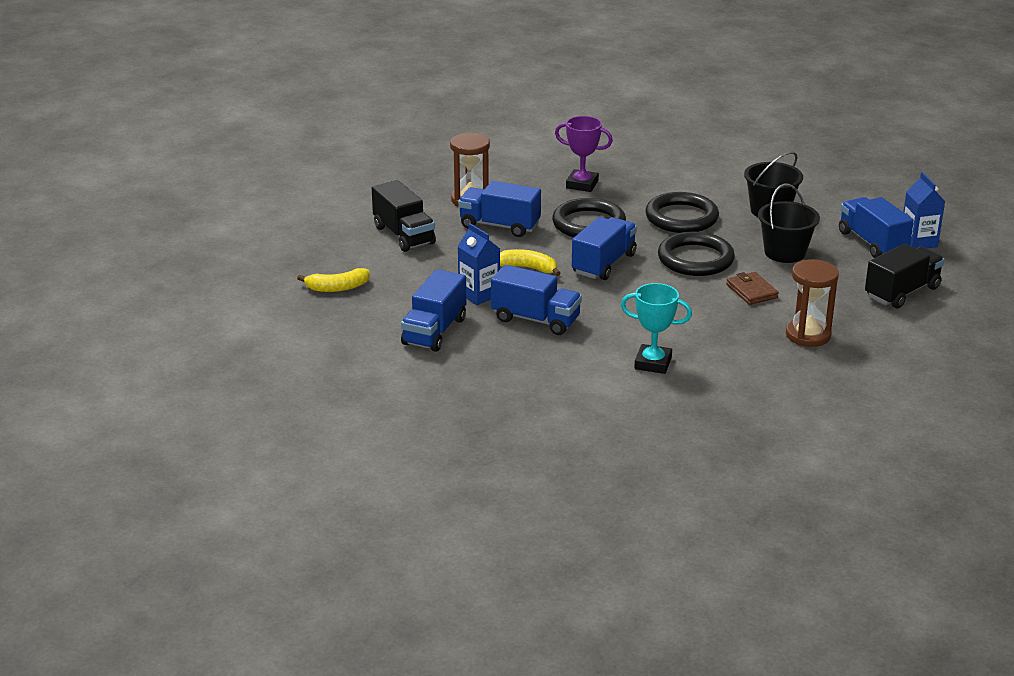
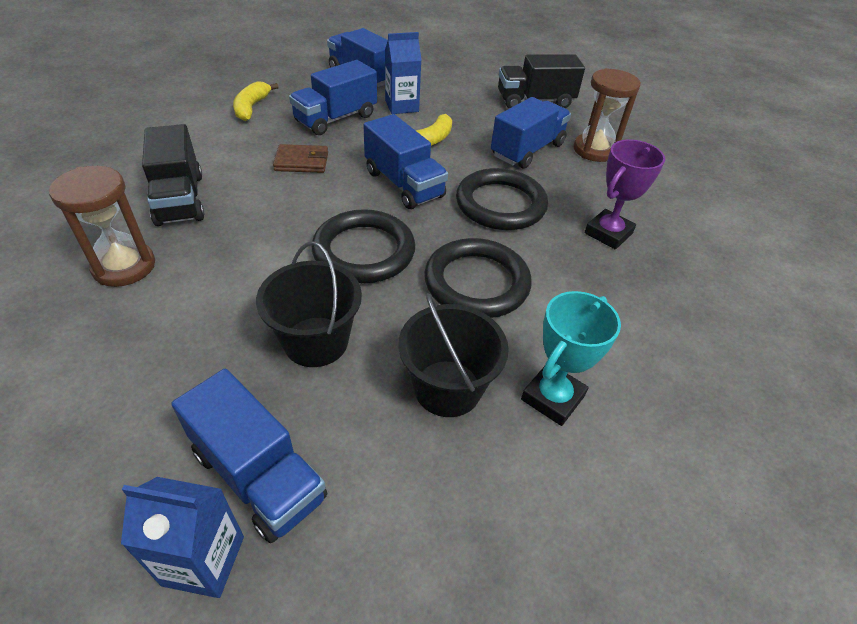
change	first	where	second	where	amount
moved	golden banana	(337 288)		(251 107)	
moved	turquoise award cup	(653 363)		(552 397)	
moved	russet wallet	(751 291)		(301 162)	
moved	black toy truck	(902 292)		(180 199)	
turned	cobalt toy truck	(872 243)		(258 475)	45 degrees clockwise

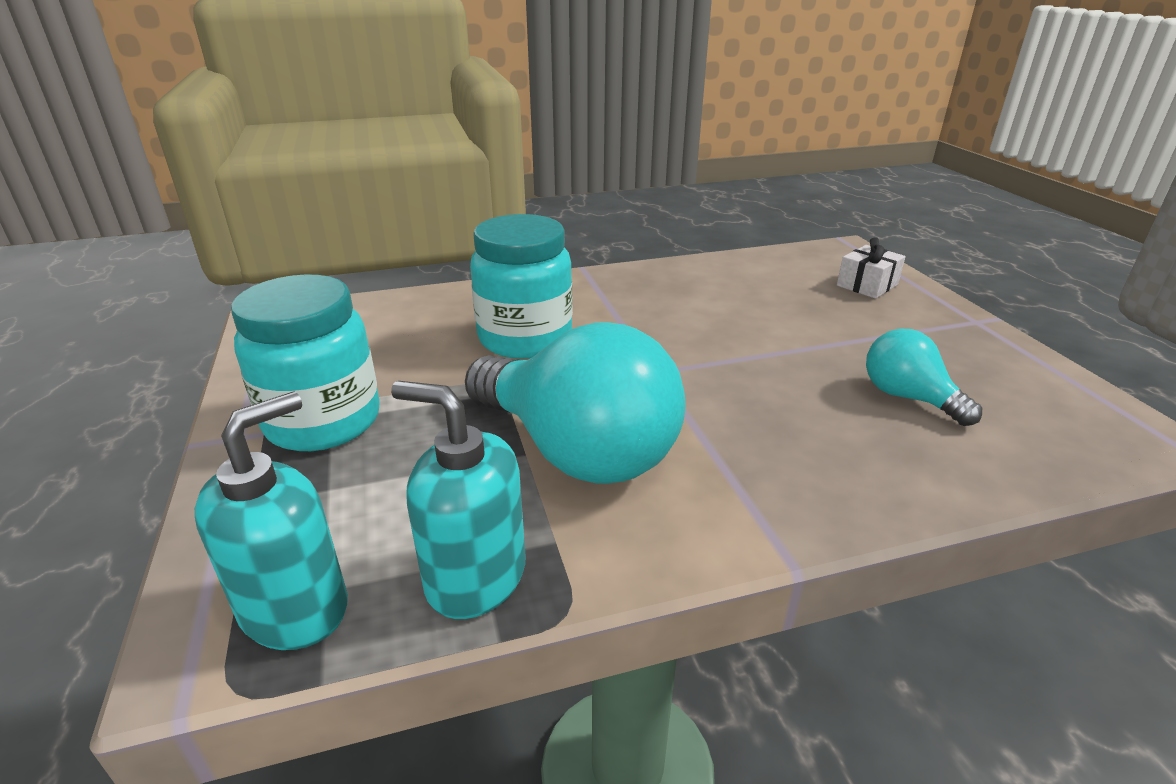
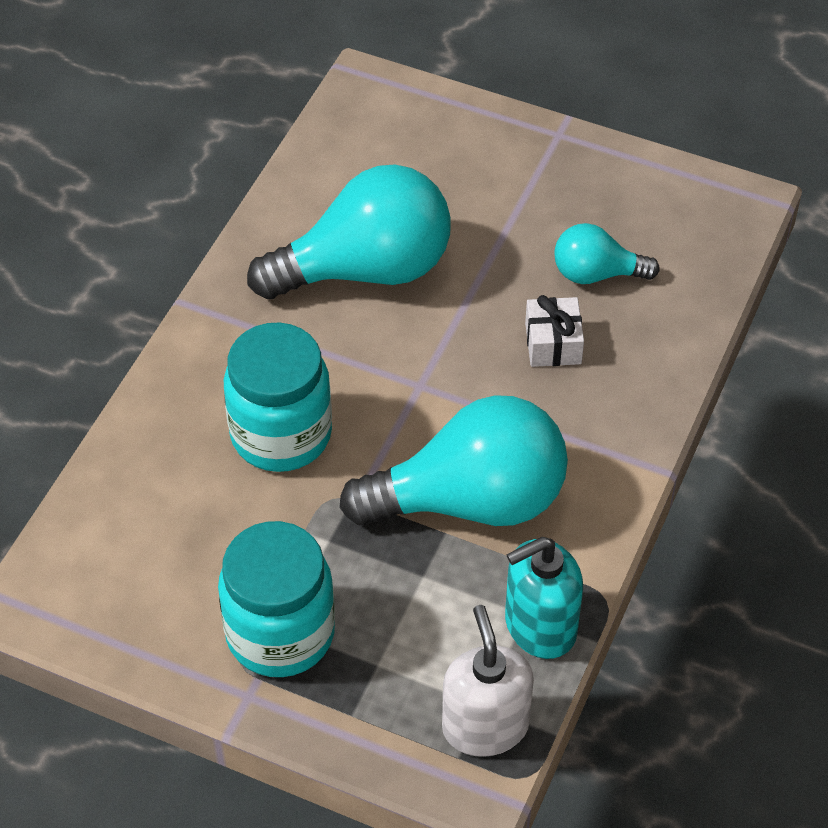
change	first	where	second	where	amount
added			turquoise bulb	(365 270)	
moved	pure white present	(867 285)		(553 343)	
recoloured	turquoise soap dispenser	(295 607)	pure white soap dispenser	(485 726)	

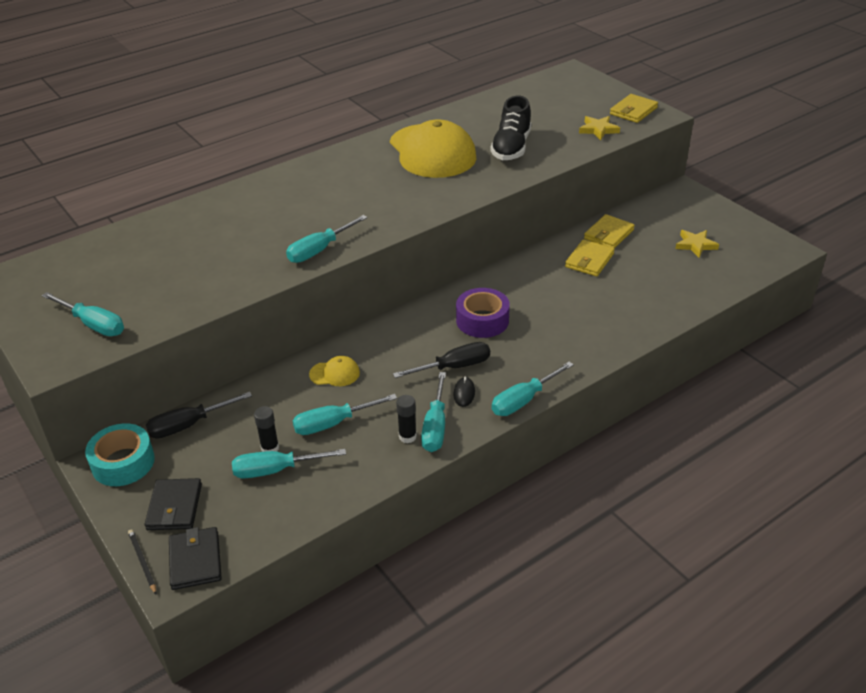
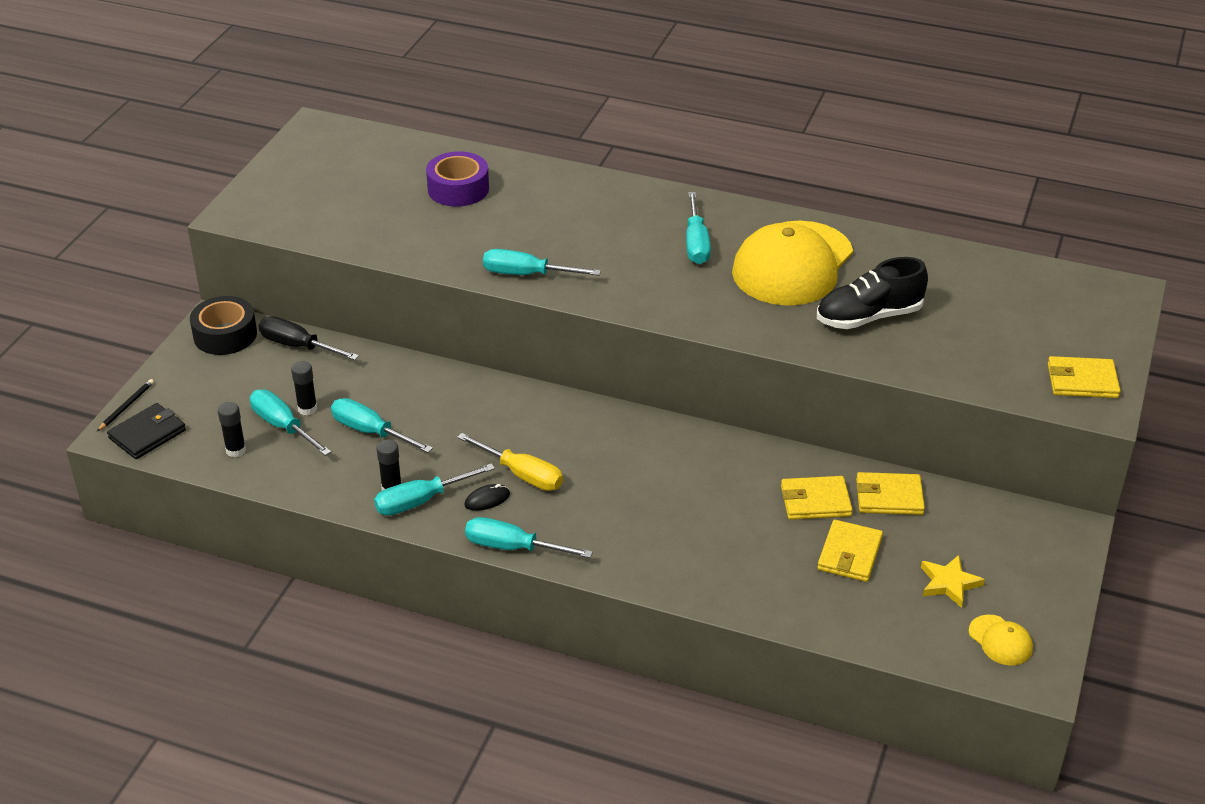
change	first	where	second	where	amount
removed	black wallet	(174 507)			
removed	golden five-pointed star	(598 130)			
added			black glue	(236 450)	
added			golden wallet	(849 554)	
moved	turquoise flat screwdriver	(94 325)		(696 244)	
moved	golden peaked cap	(335 374)		(1000 640)	
moved	violet sticky tape	(482 320)		(458 189)	
recoloured	turquoise sticky tape	(123 463)	black sticky tape	(225 335)	
recoloured	black flat screwdriver	(454 367)	golden flat screwdriver	(522 475)	

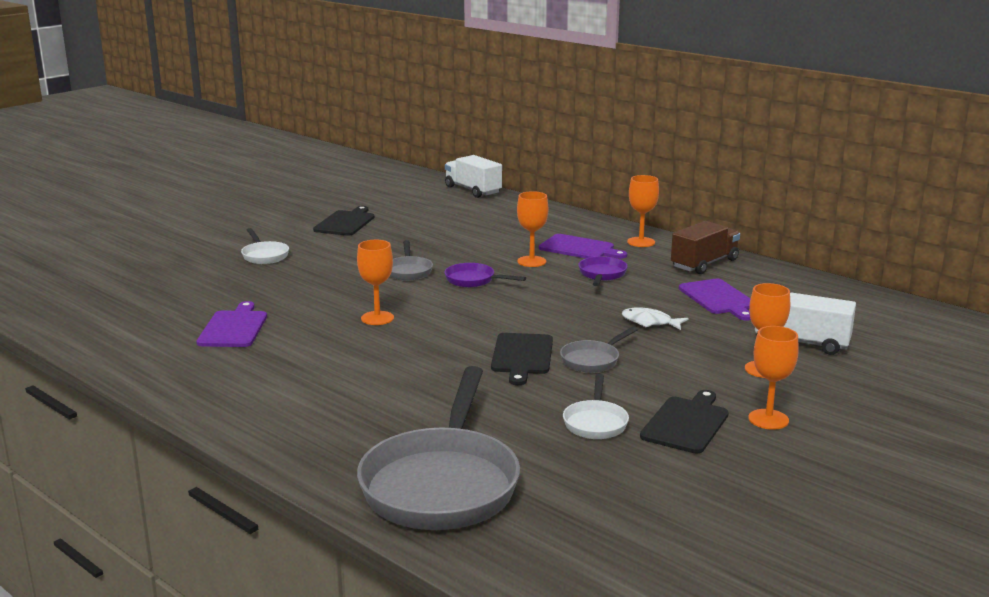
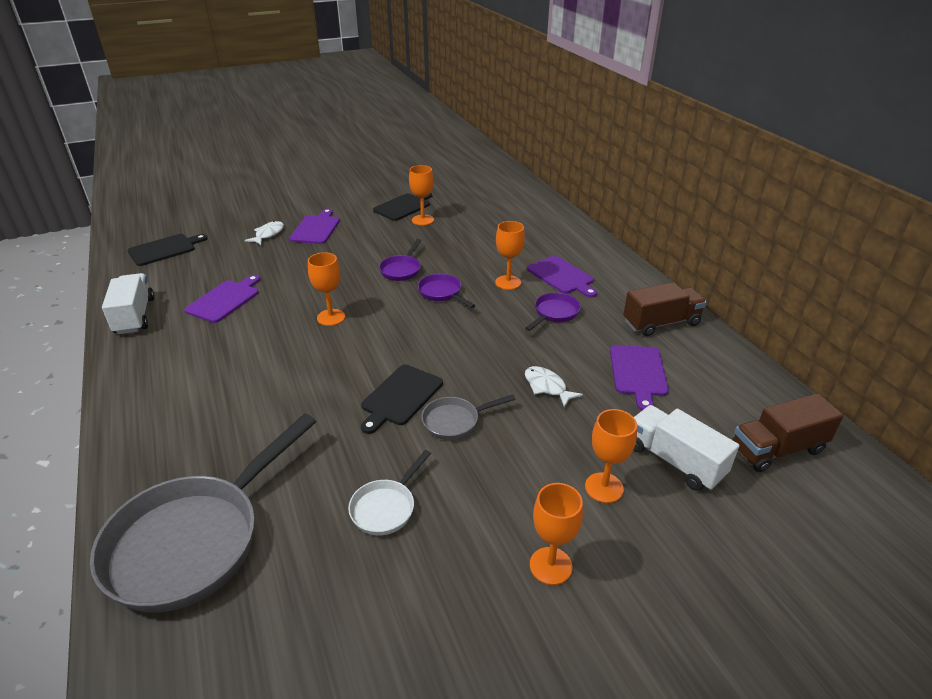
change	first	where	second	where	amount
added			pure white fish	(268 234)	
added			russet toy truck	(777 449)	
moved	pure white toy truck	(473 190)		(135 316)	
moved	orange-coloured wine glass	(641 242)		(422 220)	
moved	black cutting board	(686 423)		(164 249)	
replaced	pure white pan	(264 255)	violet cutting board	(316 228)	
recoloured	gray pan	(408 271)	violet pan	(401 270)	

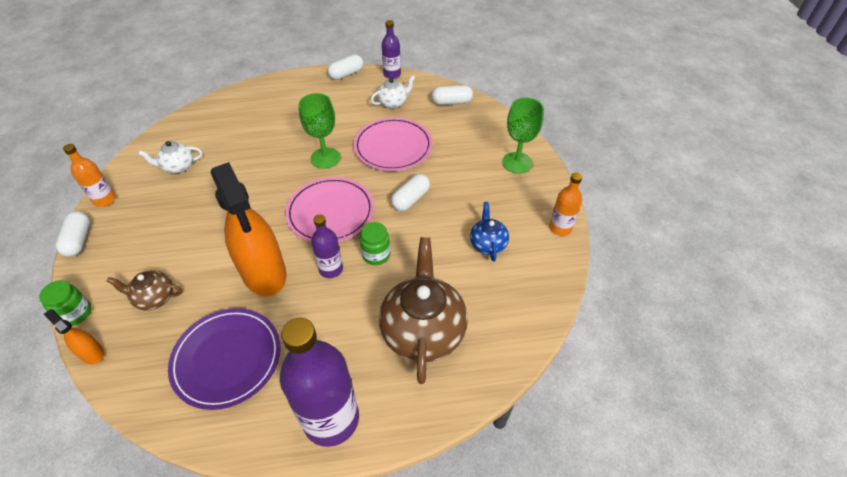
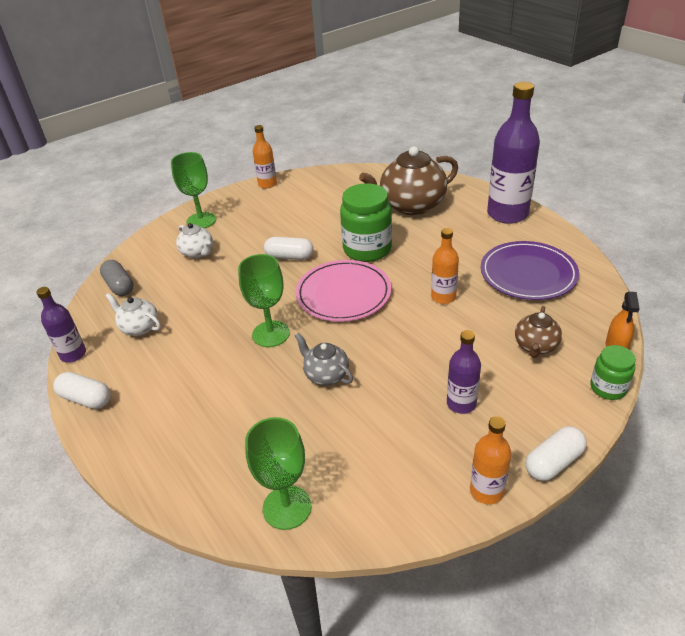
change	first	where	second	where	amount
removed	rose-pink plate	(393 147)			
removed	cobalt china teapot	(488 244)			
added			emerald wine glass	(287 507)	
added			gray china teapot	(326 375)	
moved	pure white china teapot	(178 167)		(198 253)	
moved	violet flask	(331 269)		(461 403)	
replaced	orange-coloured sprayer	(264 273)	orange-coloured flask	(443 297)	
recoloured	pure white pill shape	(451 102)	gray pill shape	(119 286)	
turned	russet china teapot	(154 298)		(535 346)	45 degrees clockwise
resized	emerald preserve jar	(376 255)		(367 249)	x1.82

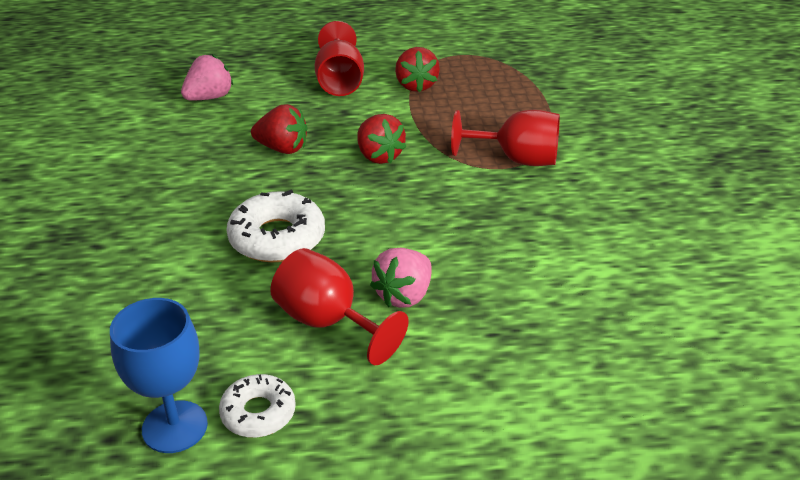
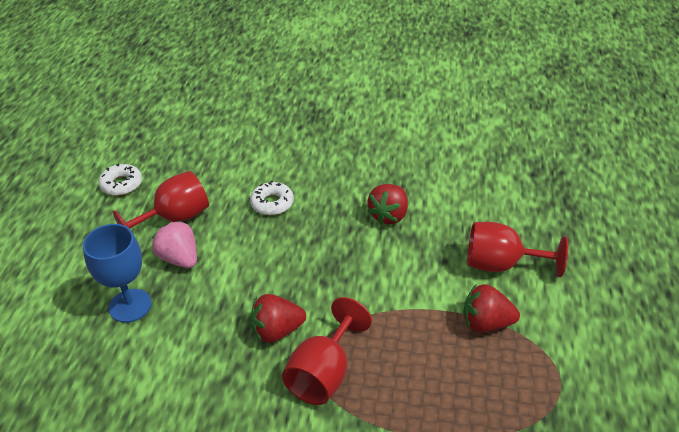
change	first	where	second	where	amount
removed	rose-pink berry	(209 97)			
moved	cobalt wine glass	(175 427)		(130 305)	
moved	crimson berry	(379 156)		(277 331)	
resized	pure white donut	(277 238)		(272 203)	x0.62

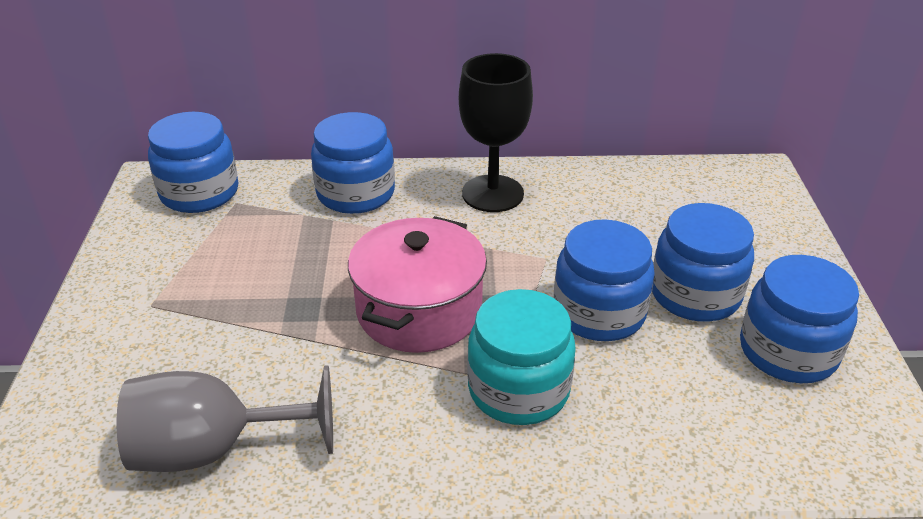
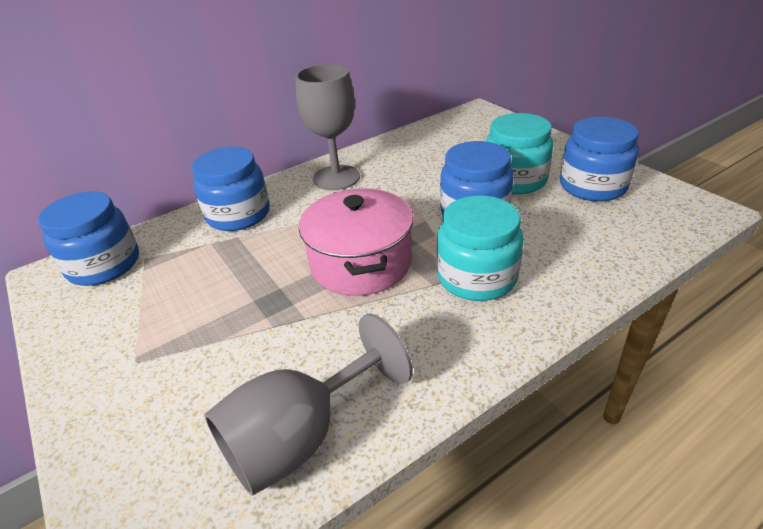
change	first	where	second	where	amount
recoloured	black wine glass	(492 194)	gray wine glass	(336 178)	
recoloured	cobalt preserve jar	(695 294)	turquoise preserve jar	(514 180)	

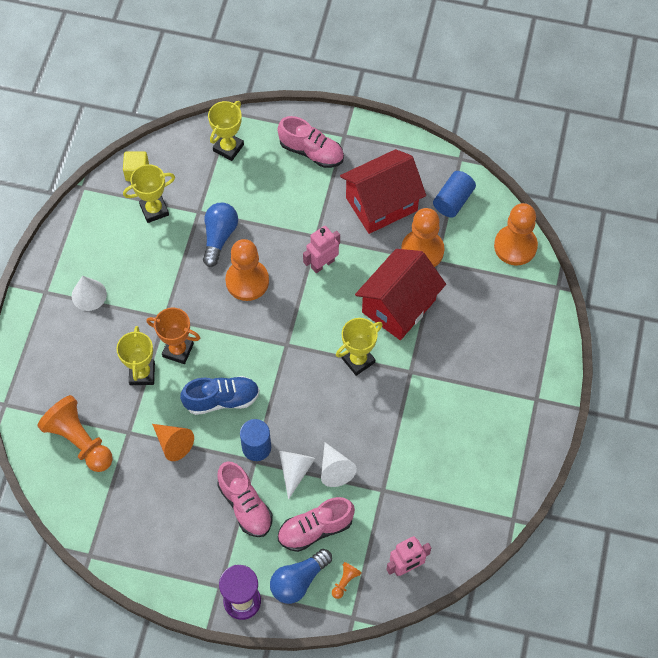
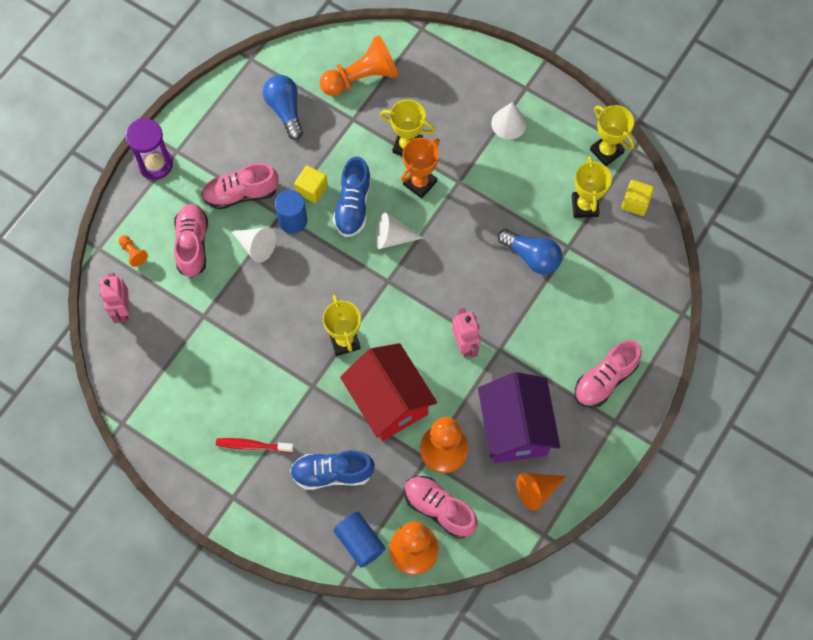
change	first	where	second	where	amount
removed	orange-coloured game pawn	(247 281)			
added			crimson tooth brush	(252 445)	
added			cobalt shoe	(332 473)	
added			golden solid cube	(312 189)	
added			rose-pink shoe	(439 509)	
moved	orange-coloured cone	(173 443)		(537 490)	
moved	golden award cup	(228 148)		(606 151)	
moved	cobalt bulb	(298 581)		(285 110)	
moved	pure white cone	(335 469)		(393 237)	
moved	cobalt cylinder	(453 200)		(360 542)	
recoloured	crimson cottage	(381 204)	violet cottage	(515 428)	

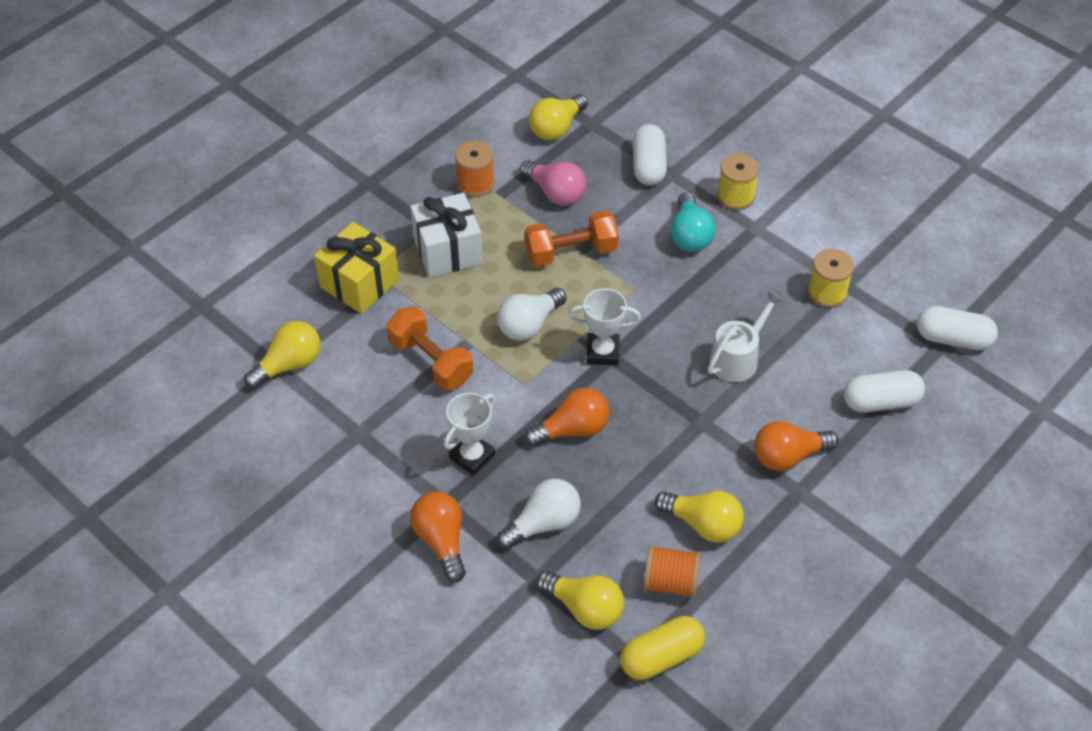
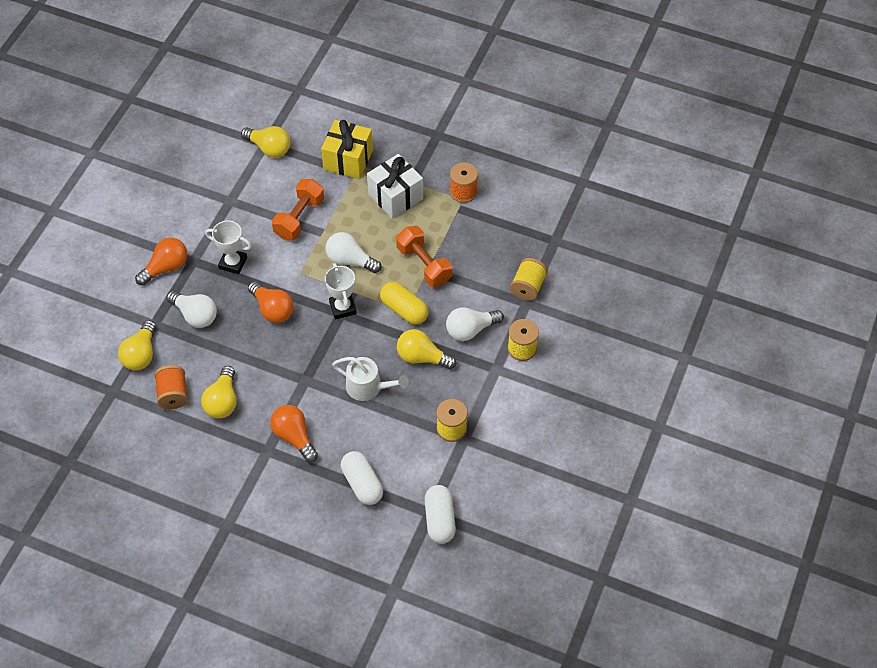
change	first	where	second	where	amount
removed	rose-pink bulb	(555 193)			
moved	golden bulb	(556 128)		(422 357)	
moved	golden pill shape	(661 657)		(404 310)	
replaced	pure white pill shape	(648 166)	golden bobbin	(528 287)	
recoloured	turquoise bulb	(690 235)	pure white bulb	(470 330)	

